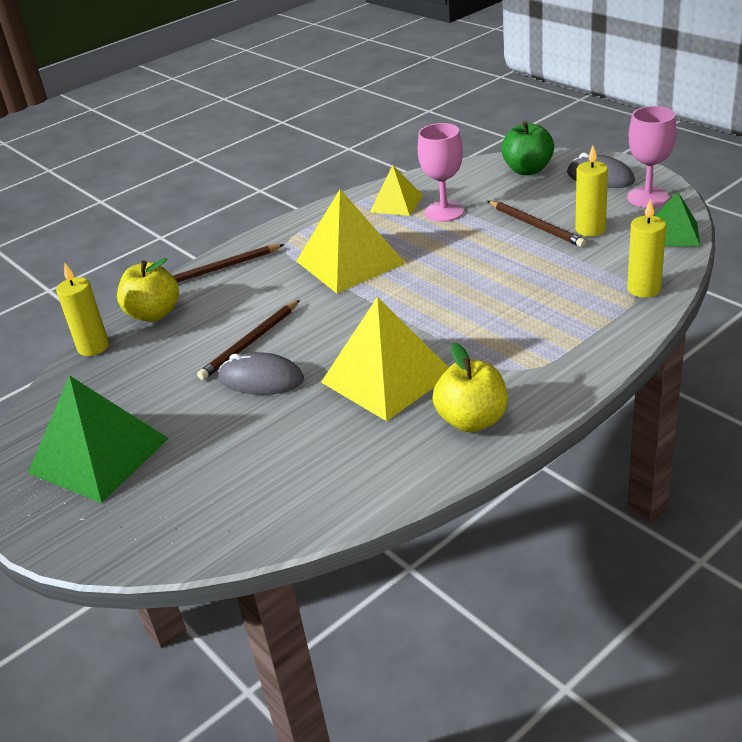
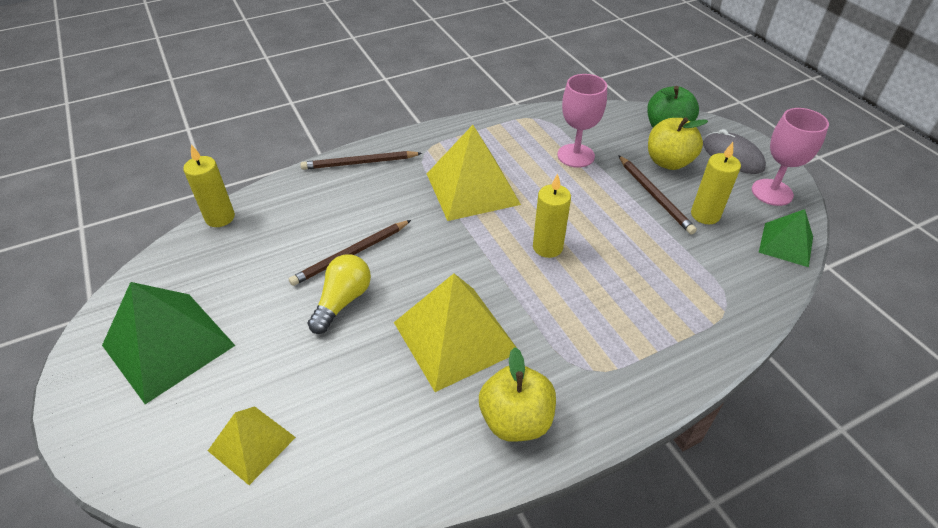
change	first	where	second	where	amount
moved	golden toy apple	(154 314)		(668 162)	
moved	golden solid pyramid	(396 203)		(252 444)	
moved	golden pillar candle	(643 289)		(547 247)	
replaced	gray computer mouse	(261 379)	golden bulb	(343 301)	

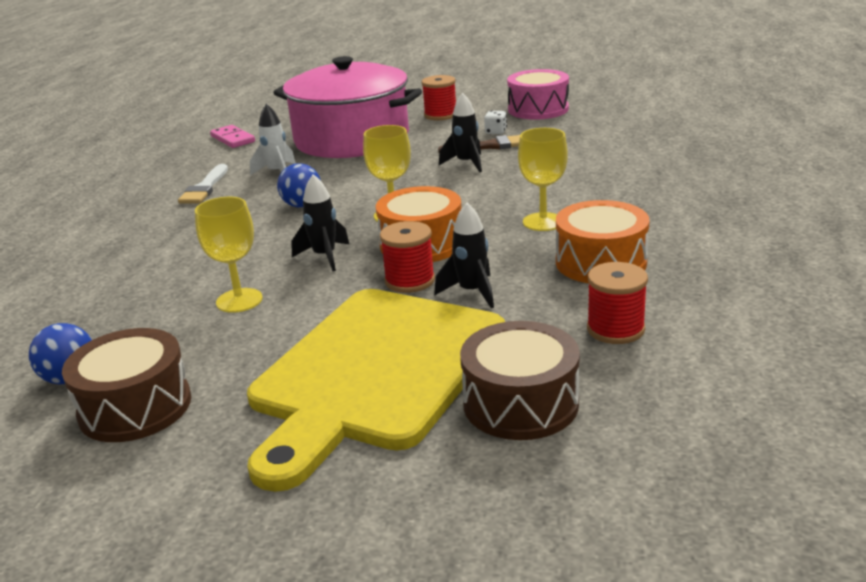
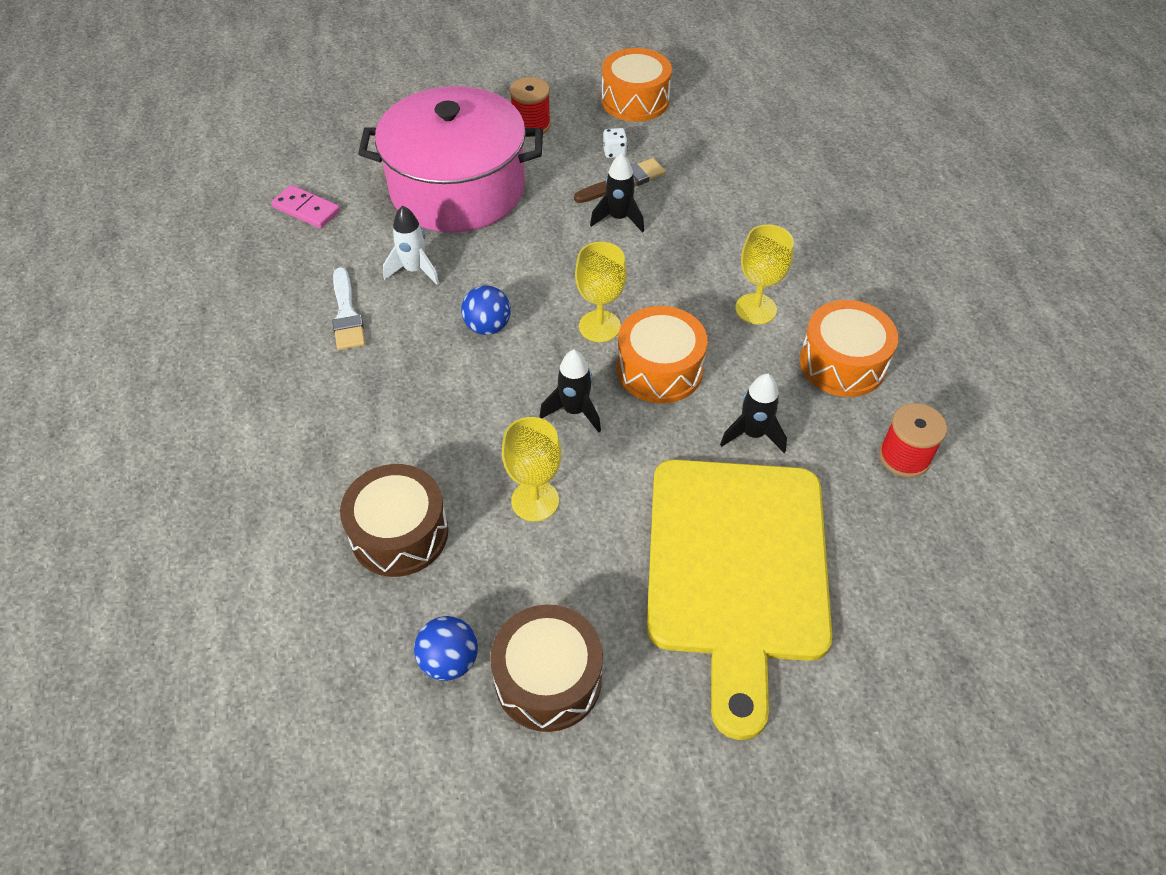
change	first	where	second	where	amount
removed	crimson bobbin	(410 281)			
moved	russet snare drum	(520 403)		(399 533)	
recoloured	rose-pink snare drum	(538 109)	orange-coloured snare drum	(635 100)	

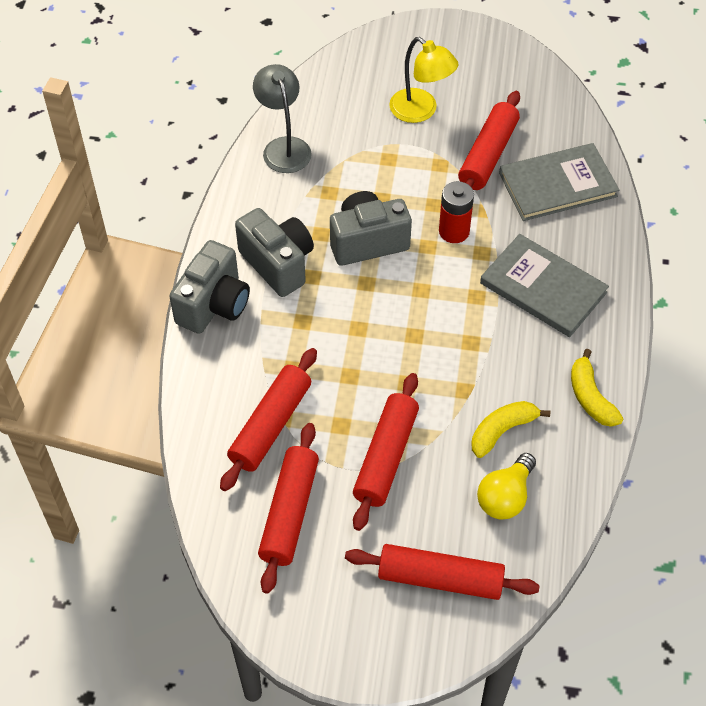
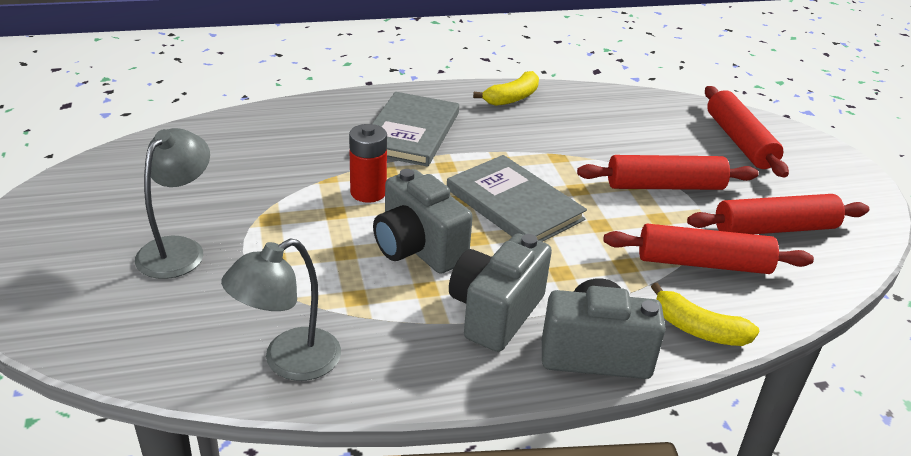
change	first	where	second	where	amount
removed	crimson pastry roller	(487 155)			
removed	golden bulb	(505 497)			
moved	golden banana	(502 431)		(698 329)	
moved	gray hardcover	(557 185)		(514 204)	
recoloured	golden desk lamp	(421 111)	gray desk lamp	(178 249)	

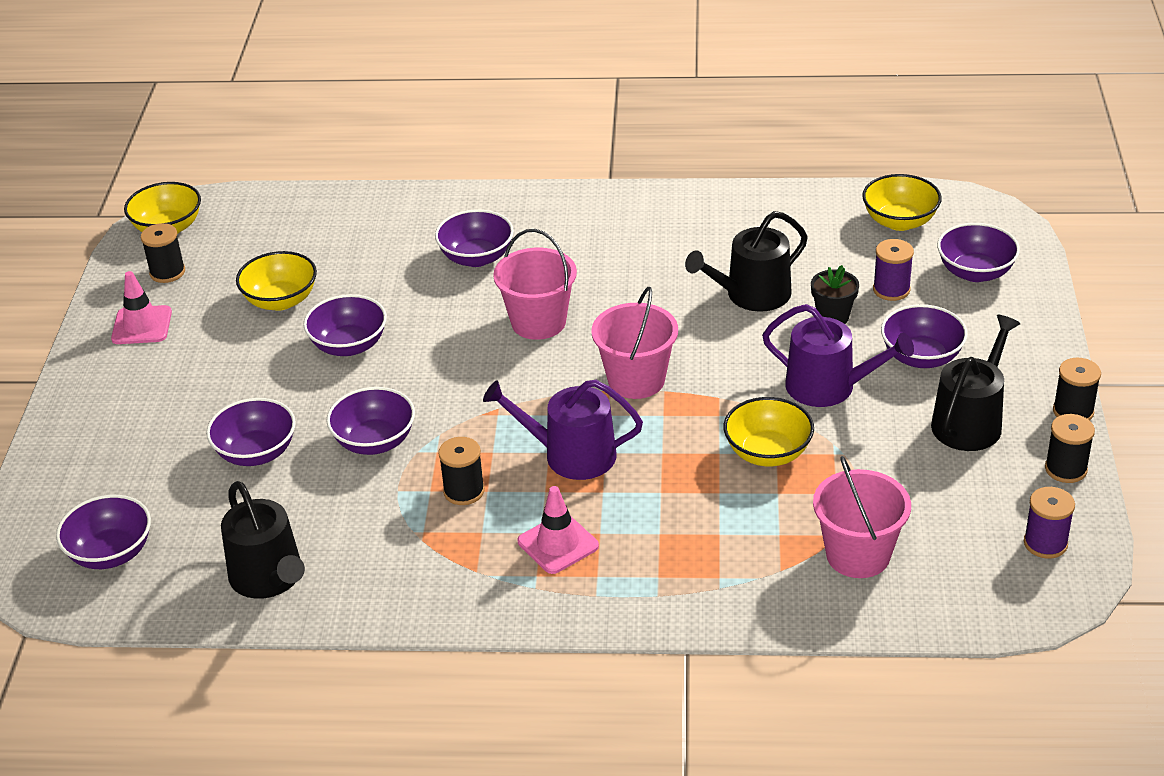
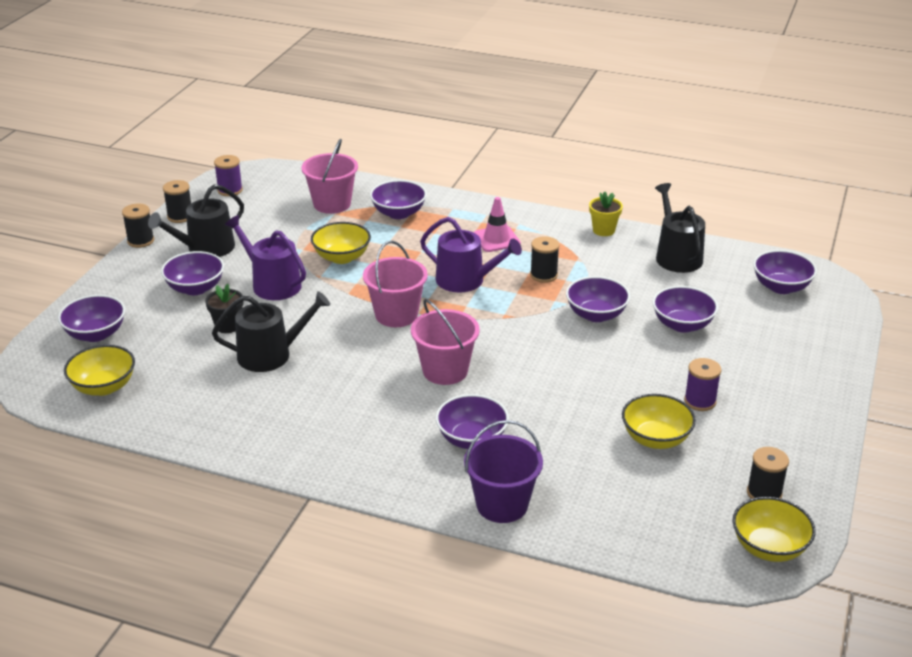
change	first	where	second	where	amount
removed	rose-pink safety cone	(142 325)			
added			violet pail	(502 504)	
added			golden plant pot	(603 230)	
moved	violet bowl	(349 345)		(398 213)	
moved	violet bobbin	(891 290)		(700 401)	

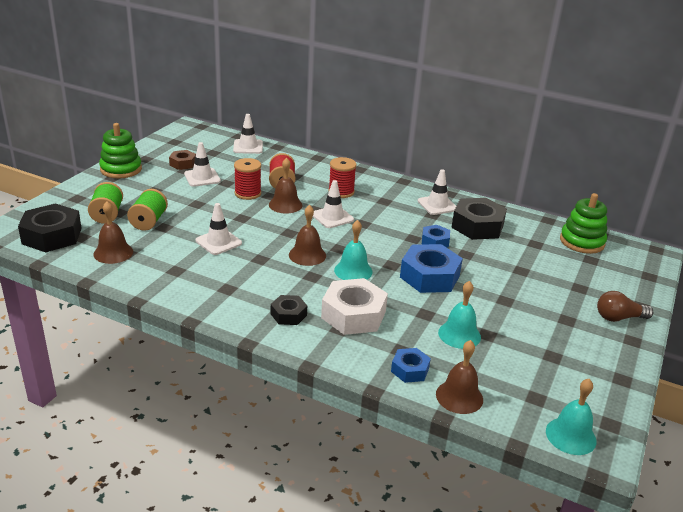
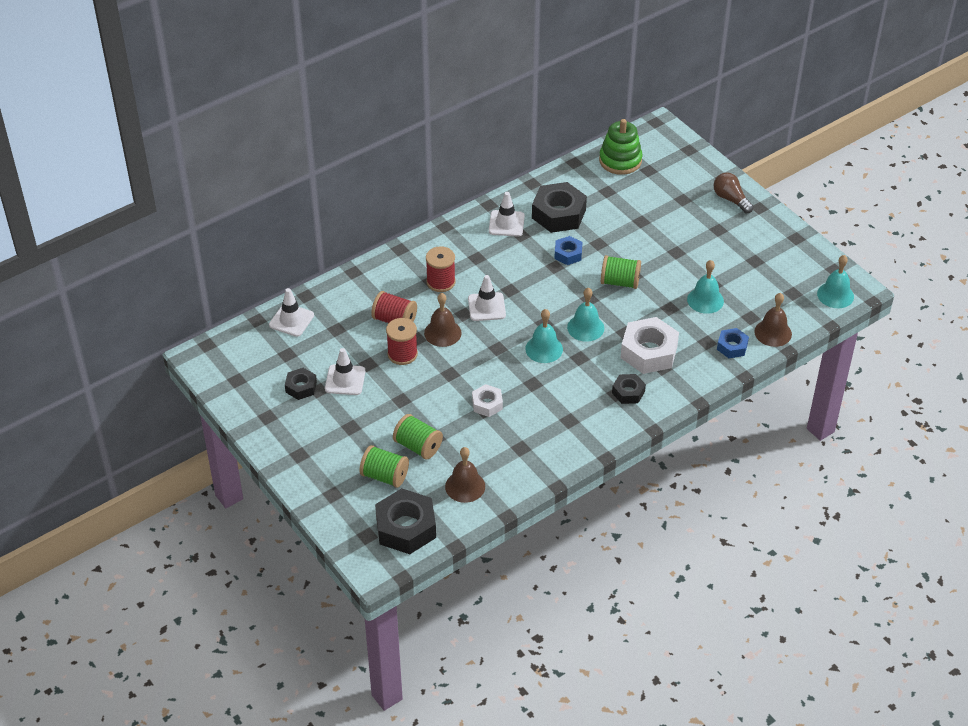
change	first	where	second	where	amount
removed	emerald stacking rings	(121 169)			
replaced	pure white safety cone	(218 242)	pure white nut	(487 404)	
replaced	cobalt nut	(429 276)	emerald bobbin	(620 282)	
recoloured	russet nut	(183 163)	black nut	(301 387)	
recoloured	russet school bell	(307 255)	turquoise school bell	(544 349)	
turned	russet bulb	(618 318)		(730 199)	120 degrees clockwise

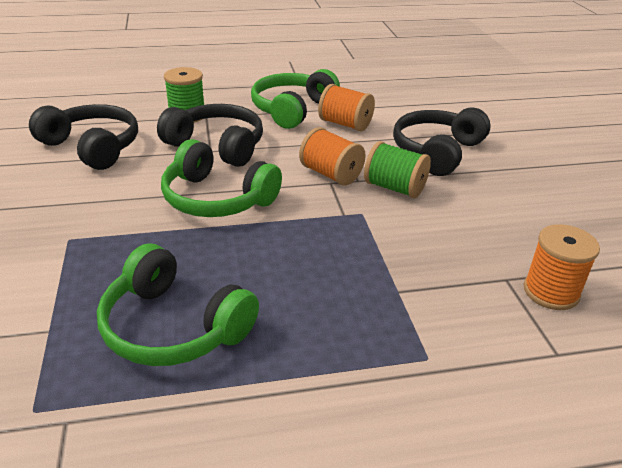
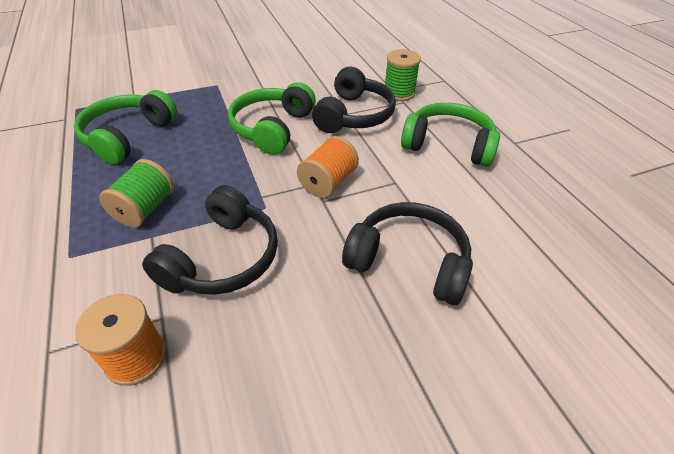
change	first	where	second	where	amount
removed	orange-coloured bobbin	(345 124)			
moved	black headphones	(92 147)		(222 258)	
moved	emerald bobbin	(394 188)		(145 209)	

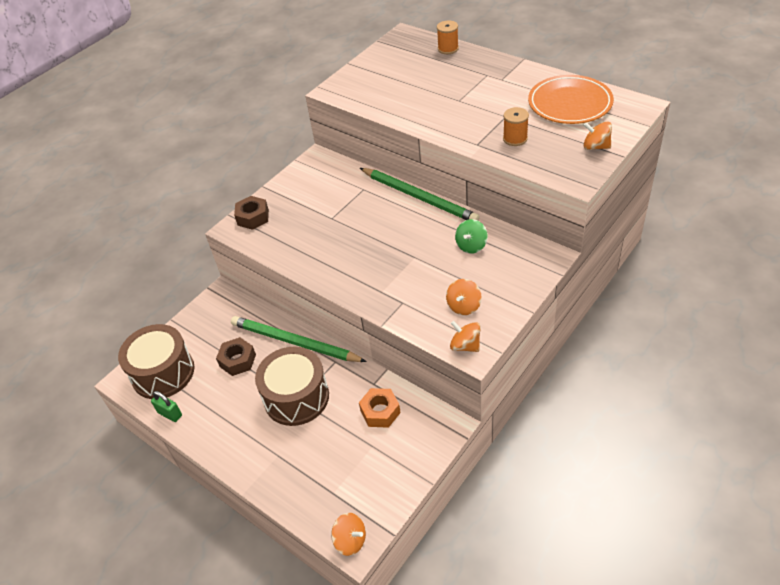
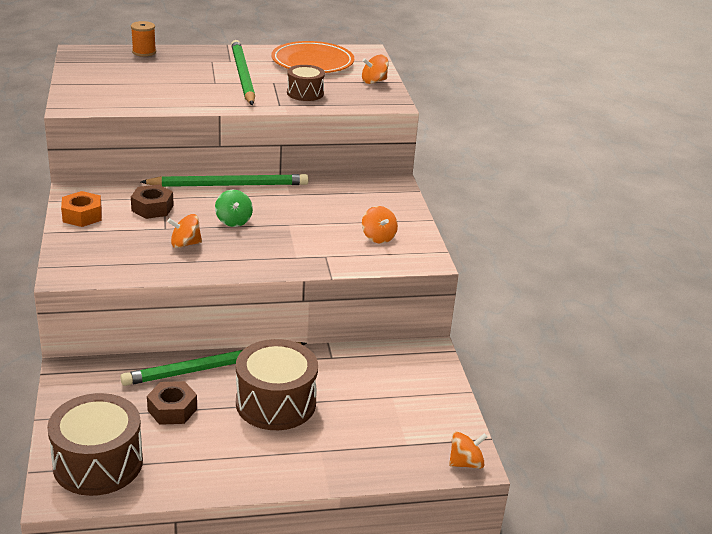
change	first	where	second	where	amount
removed	emerald lock	(170 414)			
added			emerald lead pencil	(242 76)	
moved	russet nut	(253 217)		(152 208)	
moved	orange-coloured nut	(380 412)		(82 216)	
moved	orange-coloured toy top	(465 345)		(185 244)	
moved	emerald toy top	(471 246)		(233 221)	
replaced	orange-coloured bobbin	(515 139)	russet snare drum	(305 93)	

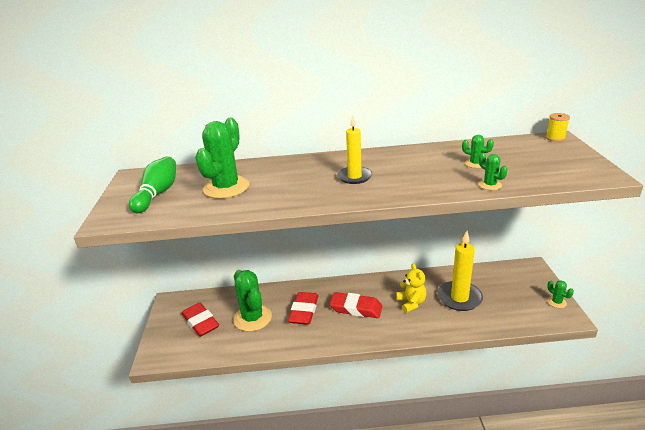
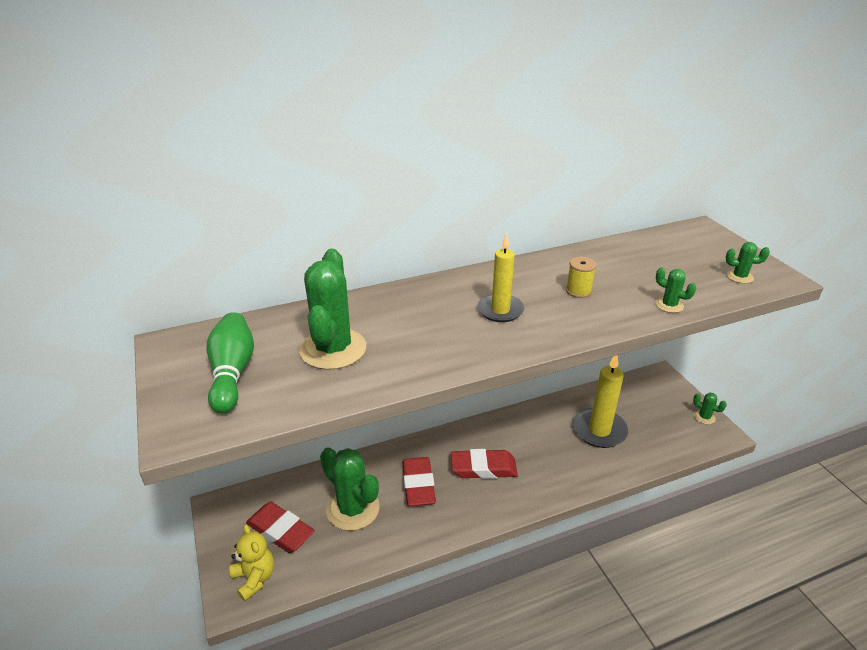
change	first	where	second	where	amount
moved	golden teddy	(411 303)		(254 578)	
moved	emerald prickly plant	(475 164)		(739 277)	
moved	golden bobbin	(555 138)		(578 291)	

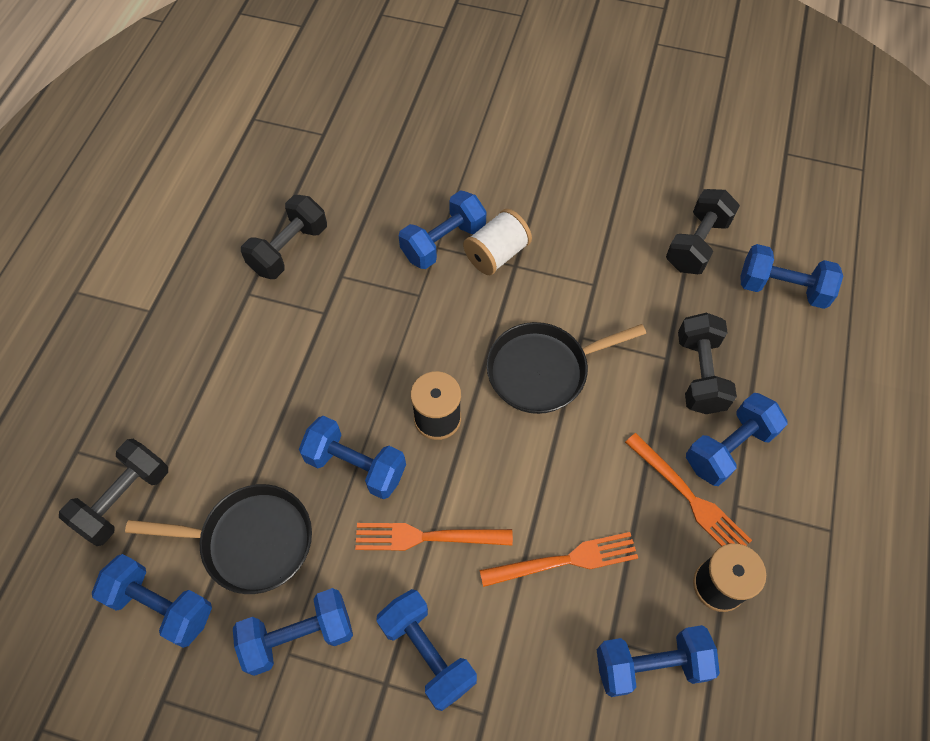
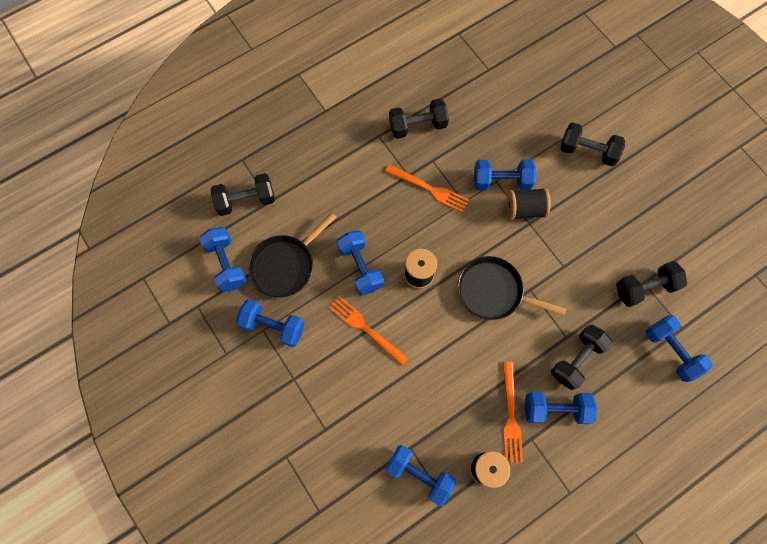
change	first	where	second	where	amount
removed	cobalt hand weight	(427 653)			
added			black hand weight	(587 151)	
moved	orange-coloured table fork	(565 560)		(429 189)	
recoloured	pure white bobbin	(496 254)	black bobbin	(524 209)	
turned	black pan	(251 541)		(285 265)	90 degrees clockwise

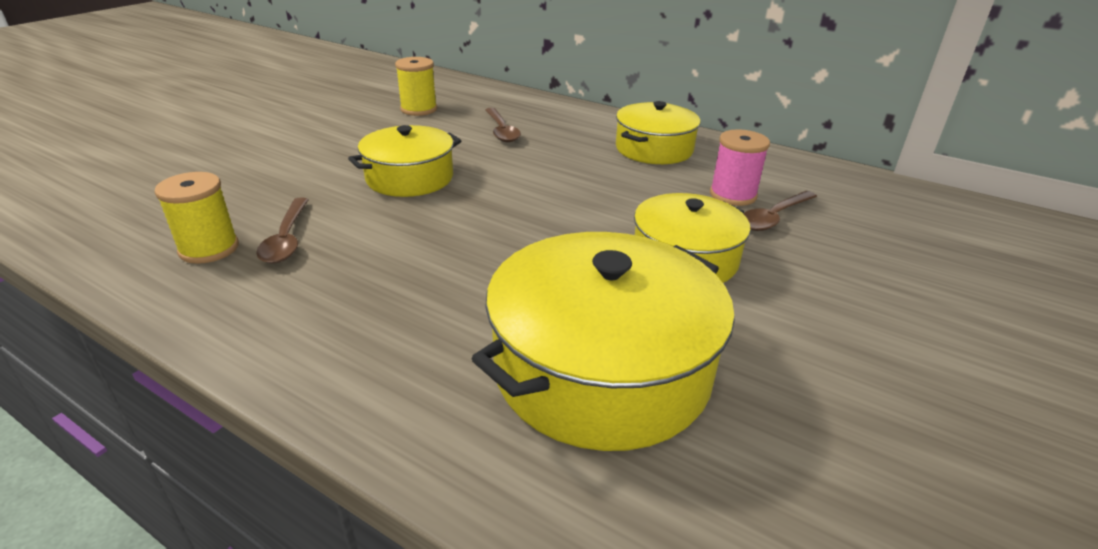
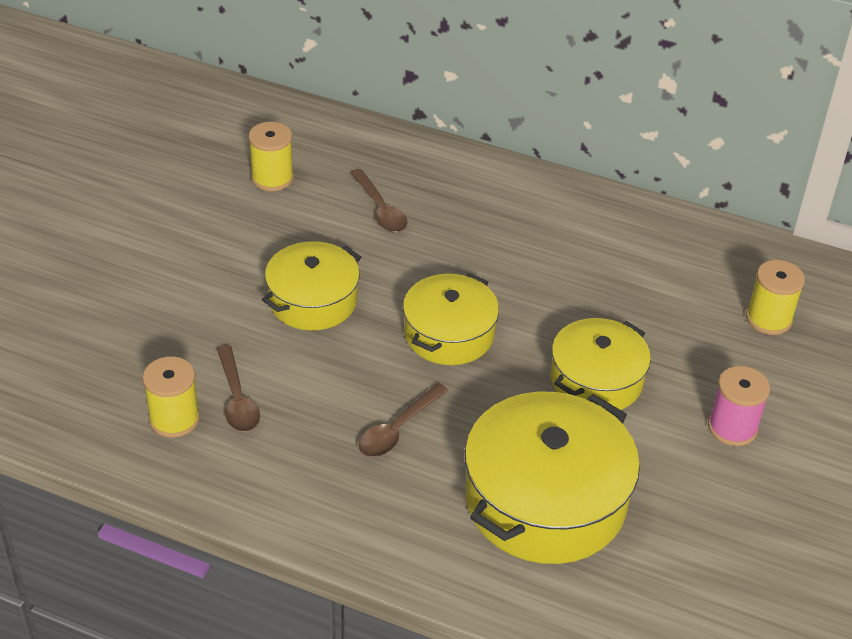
change	first	where	second	where	amount
added			golden bobbin	(768 319)	
moved	golden stockpot	(654 149)		(449 334)	
moved	rose-pink bobbin	(733 195)		(732 427)	
moved	russet teaspoon	(773 217)		(397 429)	

